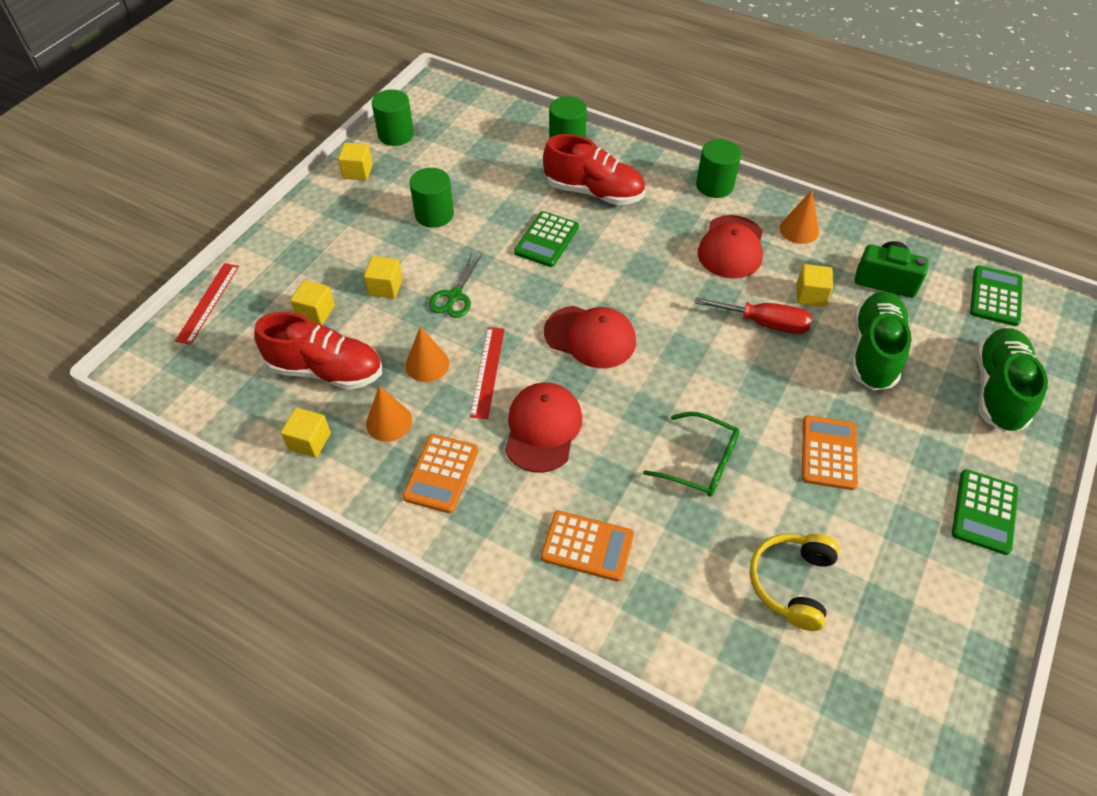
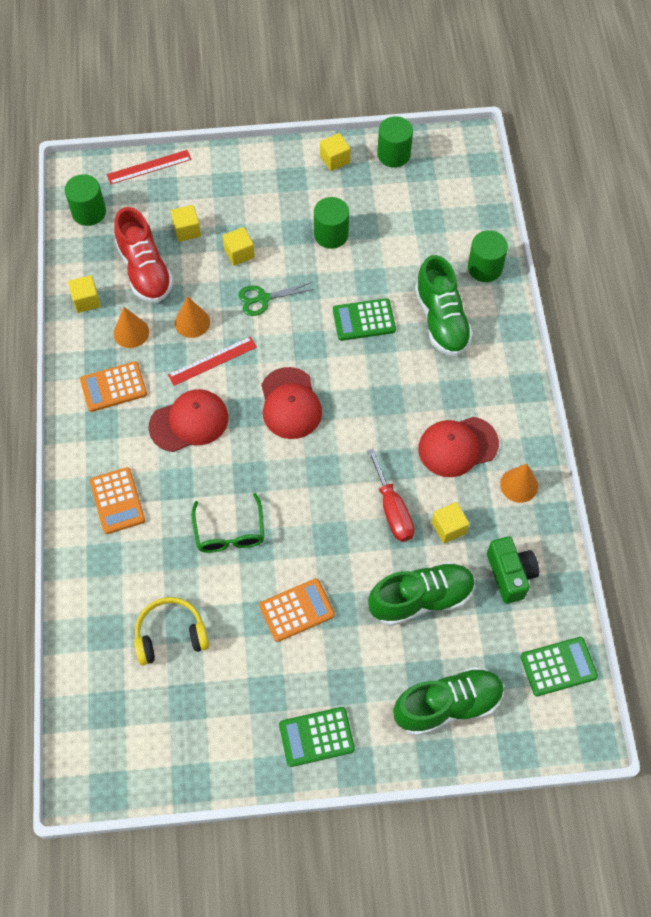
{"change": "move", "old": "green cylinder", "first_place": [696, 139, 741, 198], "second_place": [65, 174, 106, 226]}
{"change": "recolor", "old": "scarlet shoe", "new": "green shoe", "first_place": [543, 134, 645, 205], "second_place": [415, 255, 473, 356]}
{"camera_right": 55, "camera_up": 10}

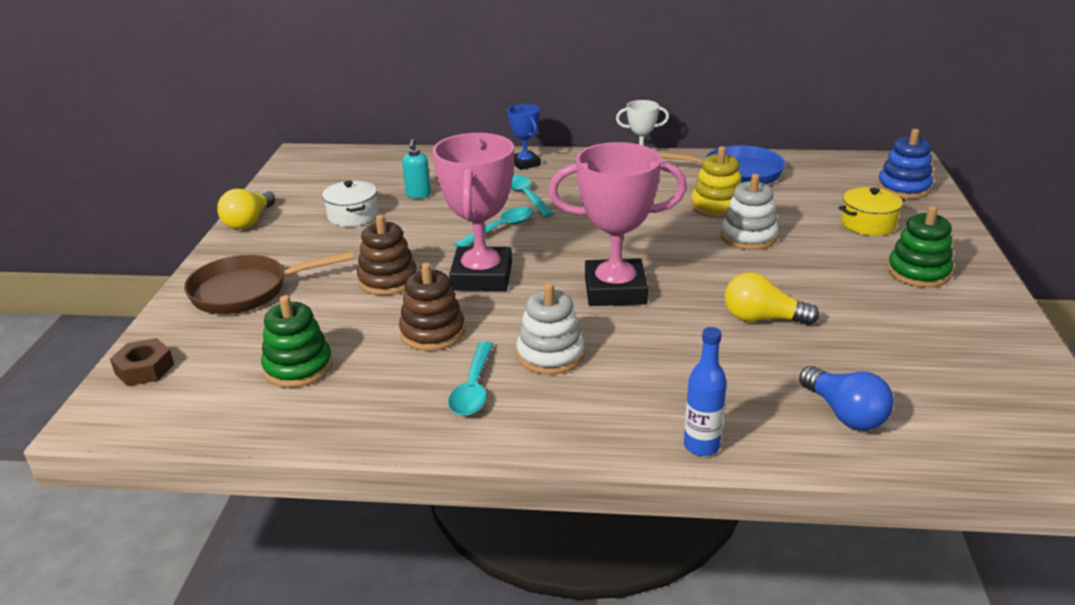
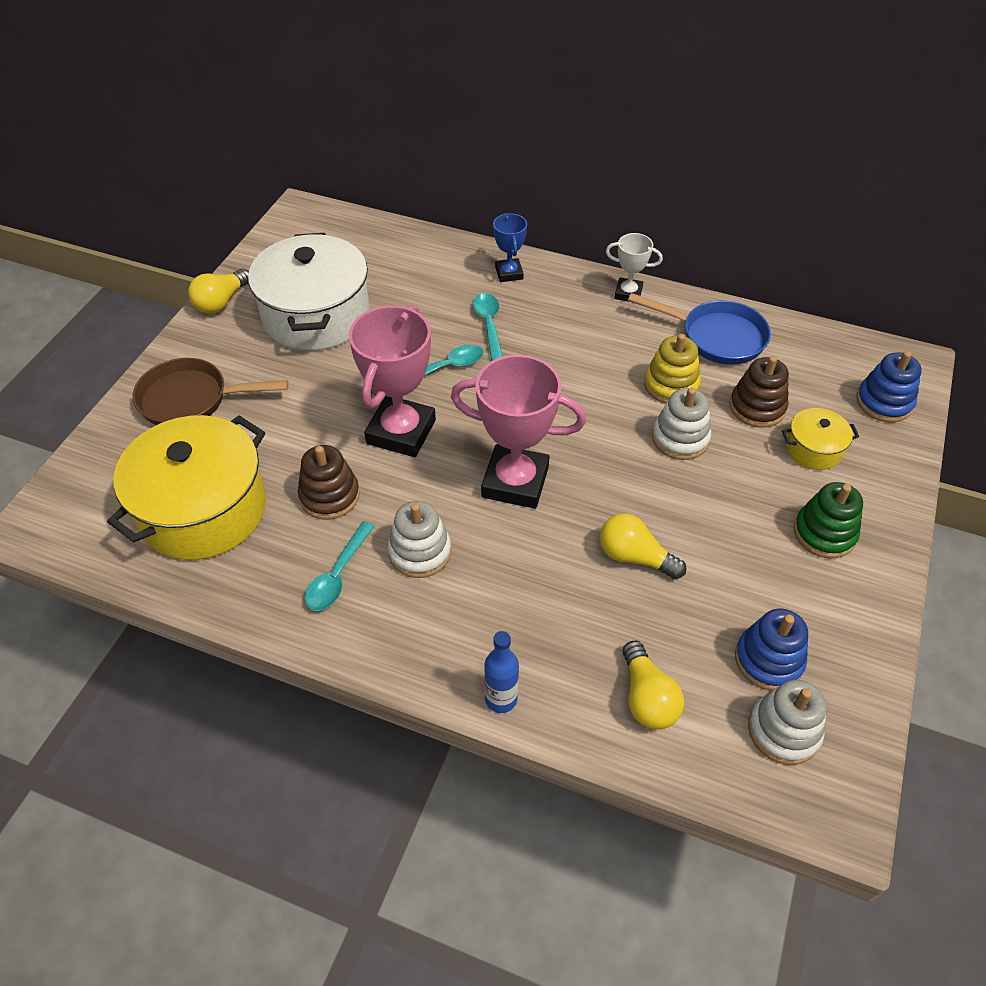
{"change": "replace", "old": "green stacking toy", "new": "yellow stockpot", "first_place": [261, 295, 333, 388], "second_place": [107, 415, 266, 560]}
{"change": "resize", "old": "snow-white stockpot", "first_place": [322, 180, 378, 227], "second_place": [248, 233, 370, 351], "factor": 2.16}
{"change": "recolor", "old": "royal blue light bulb", "new": "yellow light bulb", "first_place": [799, 366, 894, 430], "second_place": [622, 641, 684, 729]}
{"change": "move", "old": "russet stacking toy", "first_place": [357, 215, 416, 295], "second_place": [730, 356, 789, 427]}
{"change": "insert", "new": "royal blue stacking toy", "second_place": [735, 609, 808, 691]}
{"change": "insert", "new": "snow-white stacking toy", "second_place": [748, 680, 826, 765]}
{"change": "delete", "old": "russet nut", "first_place": [110, 338, 174, 386]}
{"change": "delete", "old": "teal soap pump", "first_place": [402, 139, 431, 199]}
{"camera_right": 15, "camera_up": 20}

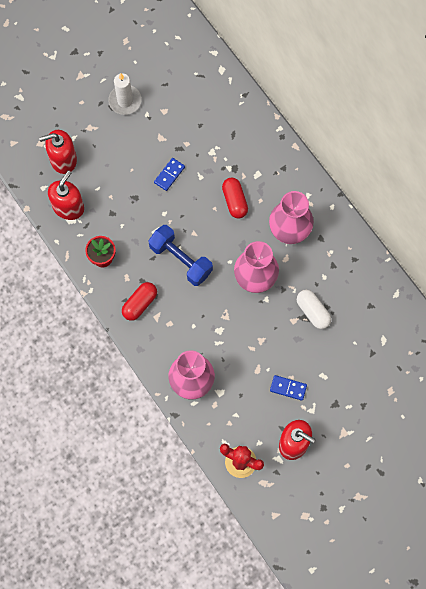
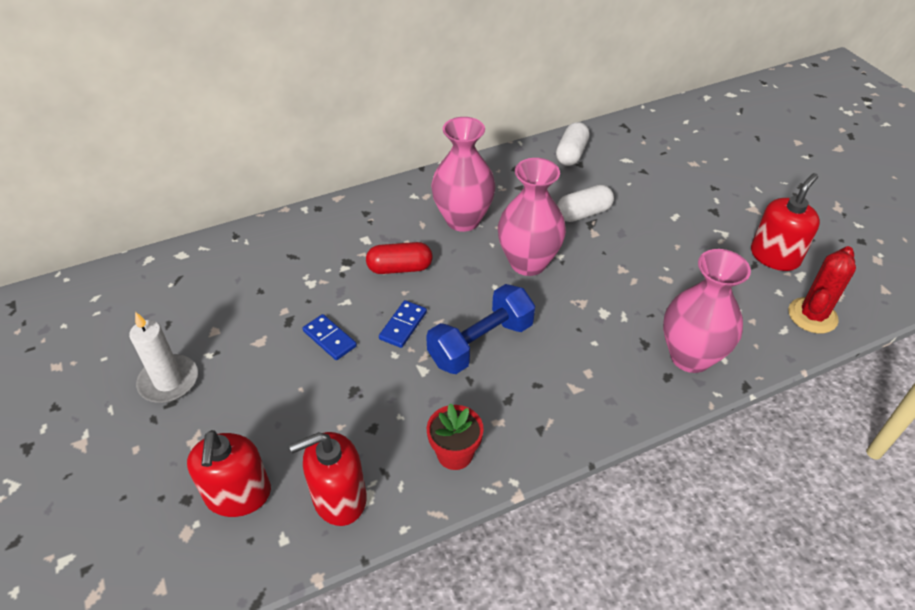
{"change": "rotate", "old": "scarlet soap pump", "first_place": [48, 170, 84, 220], "second_place": [289, 432, 367, 526], "degrees": -60}
{"change": "move", "old": "royal blue domino tile", "first_place": [270, 375, 307, 401], "second_place": [379, 300, 427, 348]}
{"change": "insert", "new": "snow-white pill shape", "second_place": [556, 122, 590, 166]}
{"change": "delete", "old": "scarlet pill shape", "first_place": [122, 282, 157, 321]}
{"camera_right": -80, "camera_up": -25}

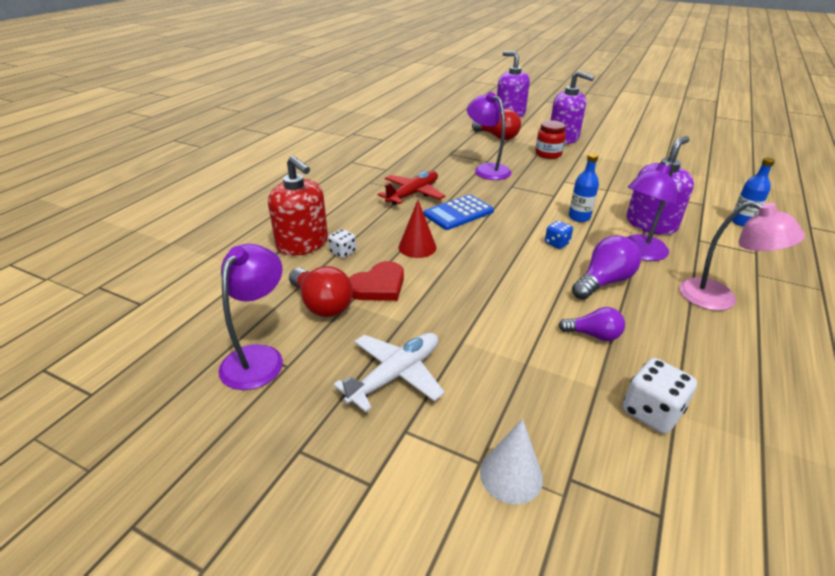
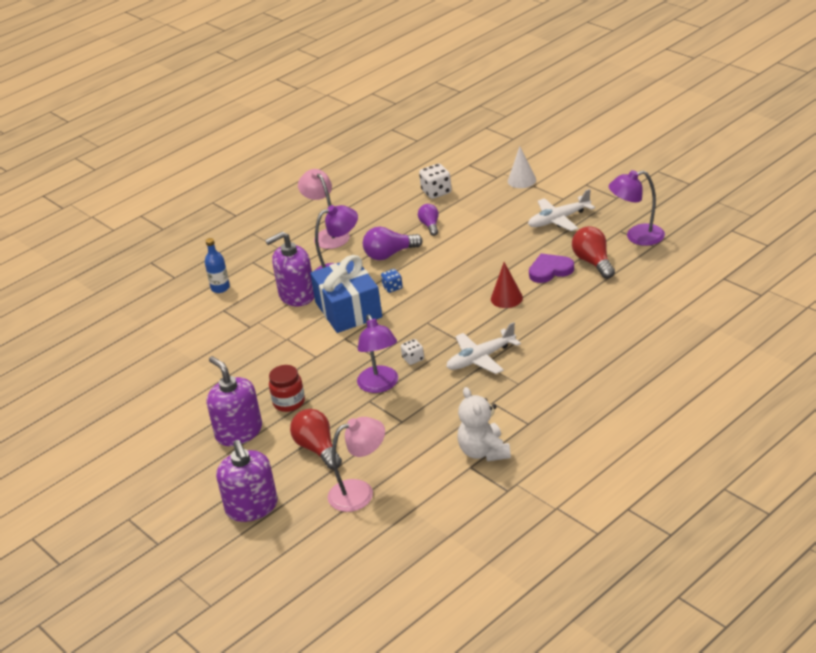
{"change": "replace", "old": "royal blue bottle", "new": "royal blue gift", "first_place": [569, 153, 599, 222], "second_place": [310, 255, 382, 333]}
{"change": "insert", "new": "pink lamp", "second_place": [328, 417, 385, 512]}
{"change": "move", "old": "snow-white game die", "first_place": [328, 229, 356, 258], "second_place": [401, 339, 424, 365]}
{"change": "rotate", "old": "royal purple light bulb", "first_place": [558, 307, 625, 341], "second_place": [418, 204, 439, 236], "degrees": 45}
{"change": "recolor", "old": "scarlet aeroplane", "new": "snow-white aeroplane", "first_place": [377, 171, 445, 205], "second_place": [446, 322, 521, 374]}
{"change": "insert", "new": "snow-white teddy bear", "second_place": [457, 387, 511, 461]}
{"change": "recolor", "old": "scarlet heart shape", "new": "royal purple heart shape", "first_place": [349, 261, 404, 301], "second_place": [529, 253, 574, 283]}
{"change": "rotate", "old": "royal purple lamp", "first_place": [218, 244, 283, 390], "second_place": [609, 170, 665, 246], "degrees": 45}
{"change": "delete", "old": "scarlet soap pump", "first_place": [268, 156, 328, 256]}
{"change": "delete", "old": "royal blue adding machine", "first_place": [424, 194, 494, 230]}
{"camera_right": -155, "camera_up": 0}

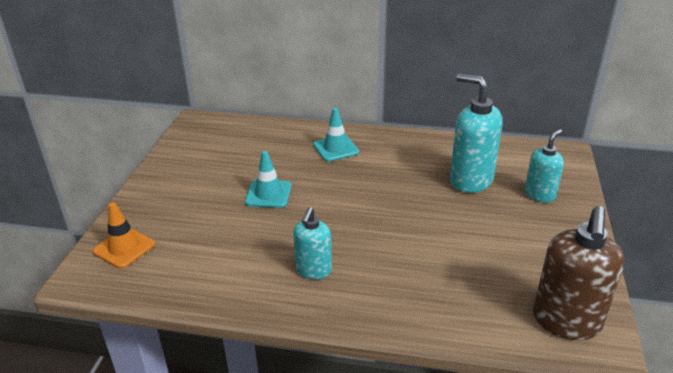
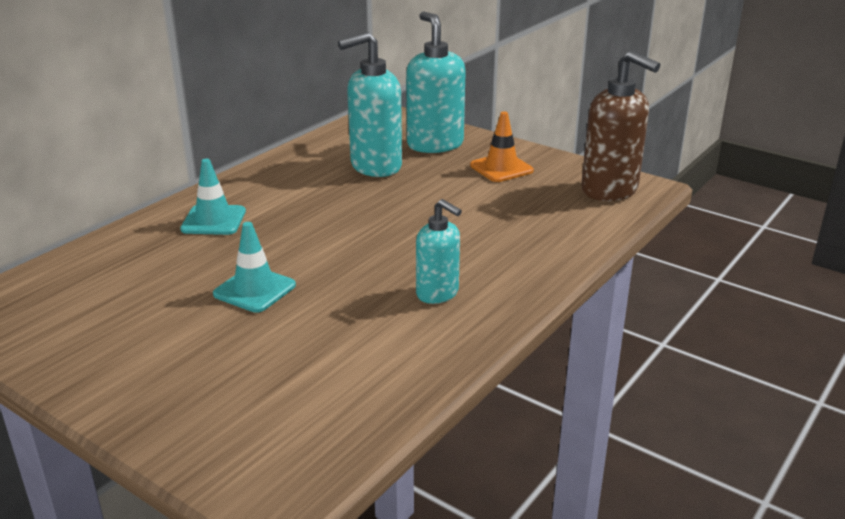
{"change": "resize", "old": "teal soap pump", "first_place": [524, 129, 564, 203], "second_place": [406, 11, 466, 153], "factor": 1.65}
{"change": "move", "old": "orange road cone", "first_place": [93, 202, 155, 269], "second_place": [470, 111, 534, 182]}
{"camera_right": -65, "camera_up": -5}

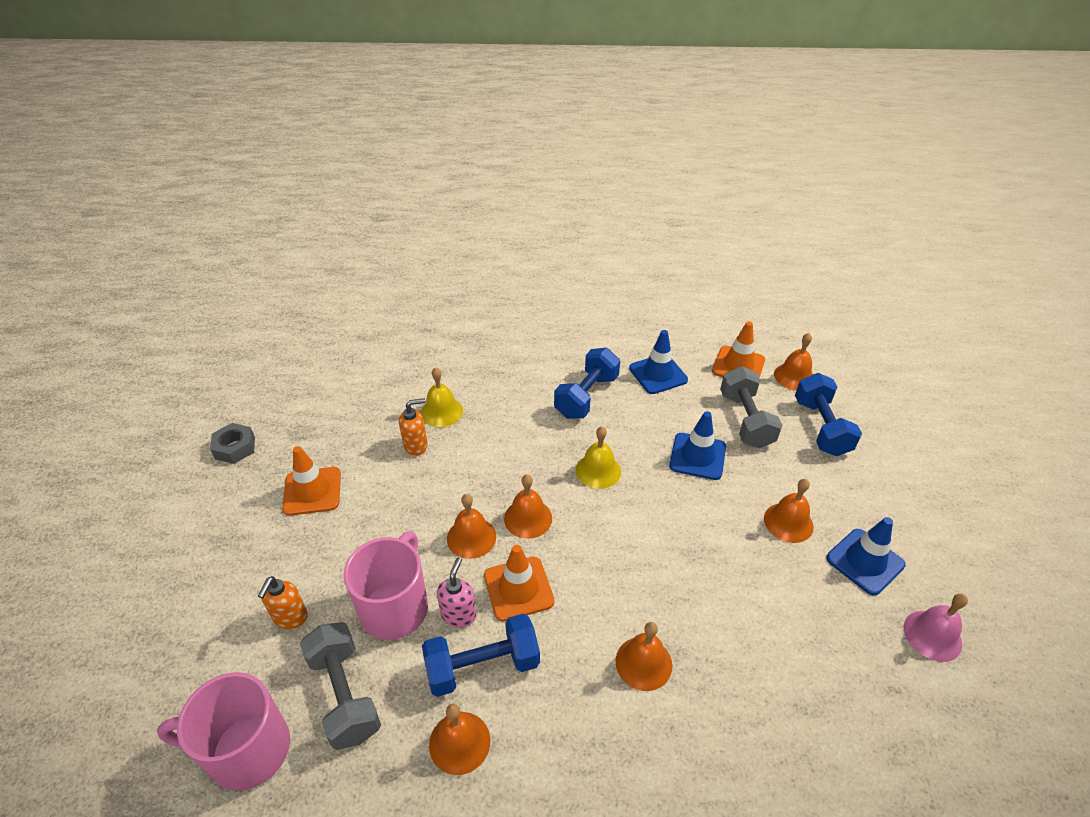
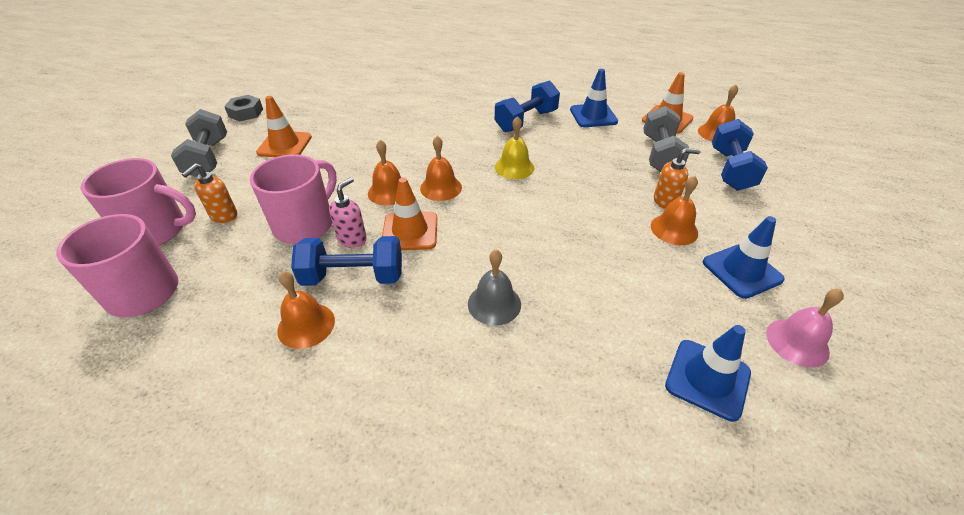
{"change": "insert", "new": "pink mug", "second_place": [81, 158, 196, 245]}
{"change": "move", "old": "gray dumbbell", "first_place": [300, 622, 381, 750], "second_place": [171, 109, 227, 177]}
{"change": "recolor", "old": "orange bell", "new": "gray bell", "first_place": [616, 622, 672, 691], "second_place": [468, 250, 521, 326]}
{"change": "move", "old": "orange soap pump", "first_place": [399, 398, 428, 456], "second_place": [654, 148, 700, 209]}
{"change": "move", "old": "royal blue road cone", "first_place": [669, 411, 726, 480], "second_place": [665, 325, 751, 422]}
{"change": "delete", "old": "yellow bell", "first_place": [421, 367, 463, 427]}
{"camera_right": 15, "camera_up": 0}

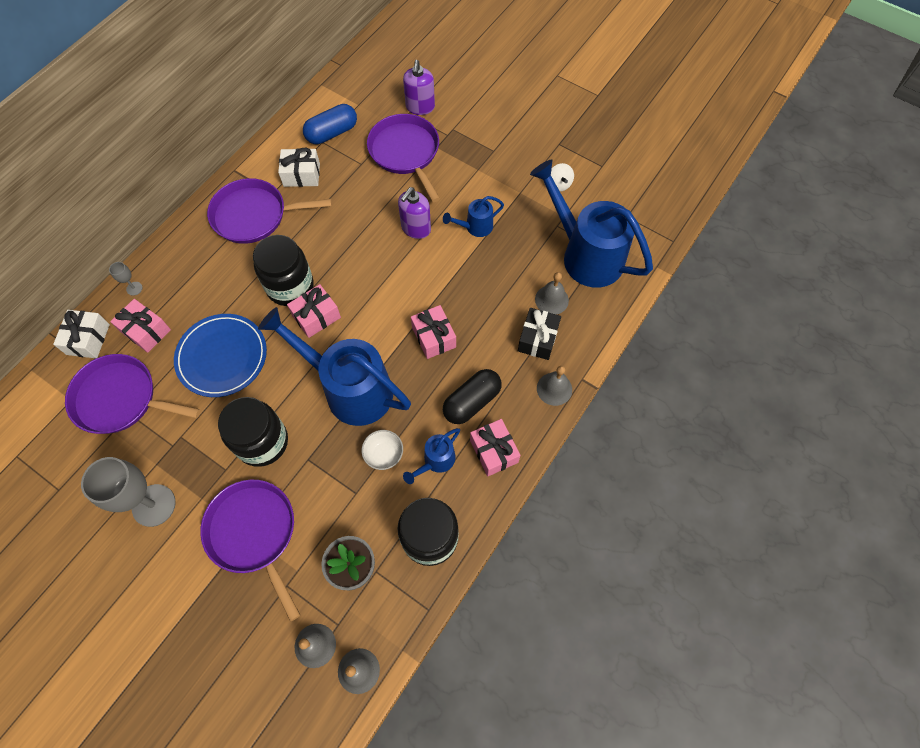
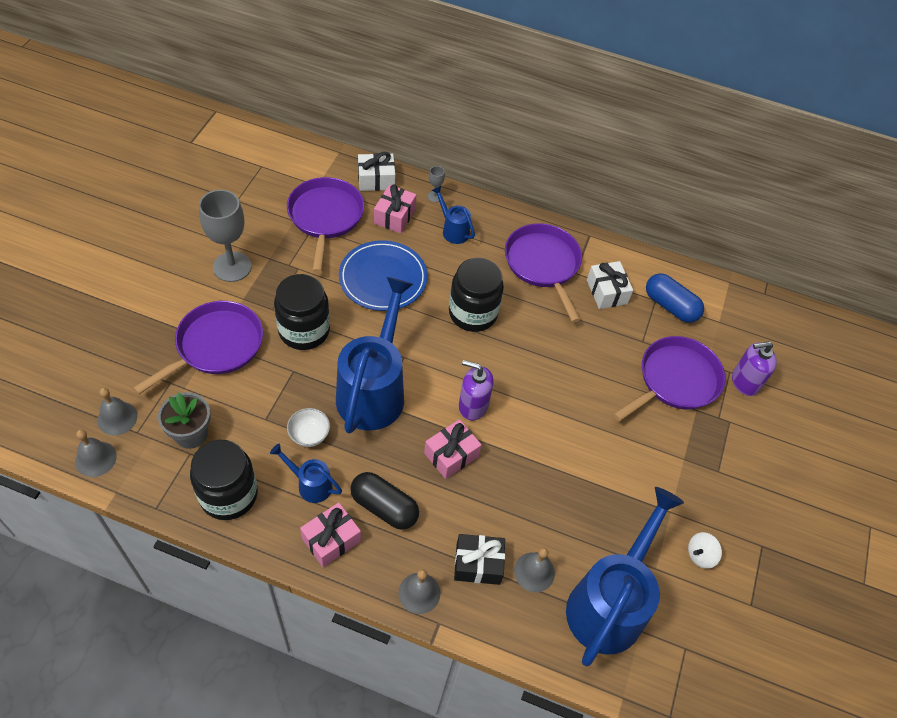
{"change": "move", "old": "royal blue sprinkling can", "first_place": [443, 196, 504, 237], "second_place": [431, 186, 475, 244]}
{"change": "move", "old": "royal purple soap pump", "first_place": [398, 187, 431, 239], "second_place": [459, 360, 494, 420]}
{"change": "delete", "old": "pink gift", "first_place": [287, 284, 341, 338]}
{"camera_right": 70, "camera_up": -10}

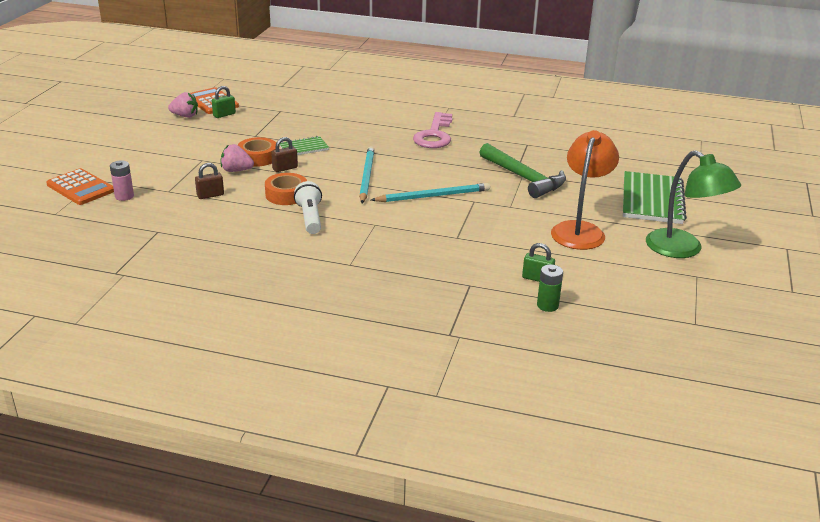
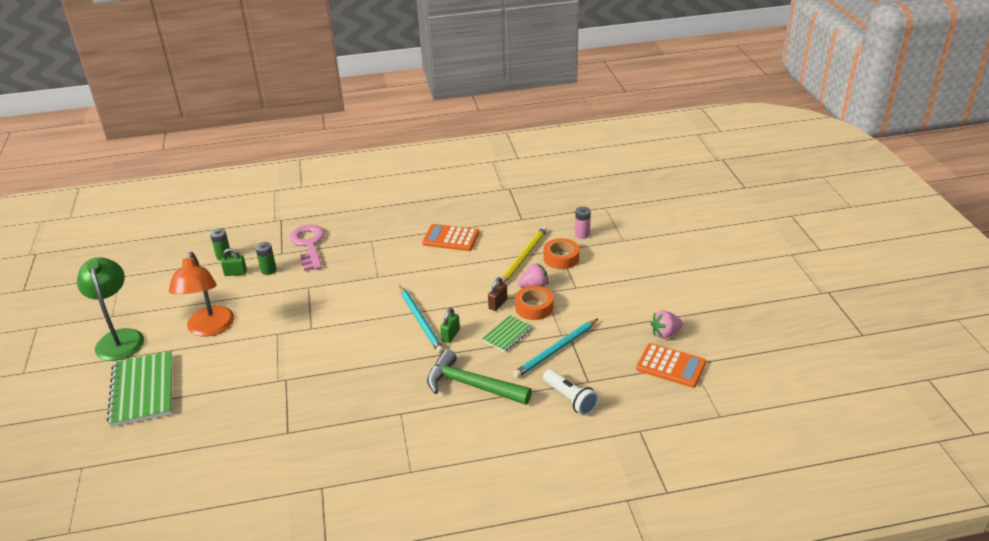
{"change": "rotate", "old": "green lamp", "first_place": [646, 150, 741, 258], "second_place": [77, 257, 144, 361], "degrees": 45}
{"change": "insert", "new": "green power cell", "second_place": [255, 242, 276, 275]}
{"change": "move", "old": "pink latchkey", "first_place": [413, 112, 452, 148], "second_place": [290, 225, 325, 271]}
{"change": "move", "old": "orange adding machine", "first_place": [46, 168, 114, 205], "second_place": [422, 224, 479, 251]}
{"change": "move", "old": "green claw hammer", "first_place": [479, 143, 566, 198], "second_place": [427, 349, 532, 405]}
{"change": "move", "old": "green small lock", "first_place": [212, 86, 236, 118], "second_place": [440, 308, 460, 343]}
{"change": "replace", "old": "russet small lock", "new": "yellow wooden pencil", "first_place": [195, 163, 224, 199], "second_place": [502, 226, 547, 283]}
{"change": "move", "old": "teal wooden pencil", "first_place": [371, 183, 490, 202], "second_place": [513, 318, 599, 378]}
{"change": "move", "old": "snow-white torch", "first_place": [294, 181, 322, 234], "second_place": [543, 369, 599, 416]}
{"change": "move", "old": "orange roll of tape", "first_place": [265, 173, 307, 205], "second_place": [544, 238, 579, 269]}
{"camera_right": 155, "camera_up": 5}

